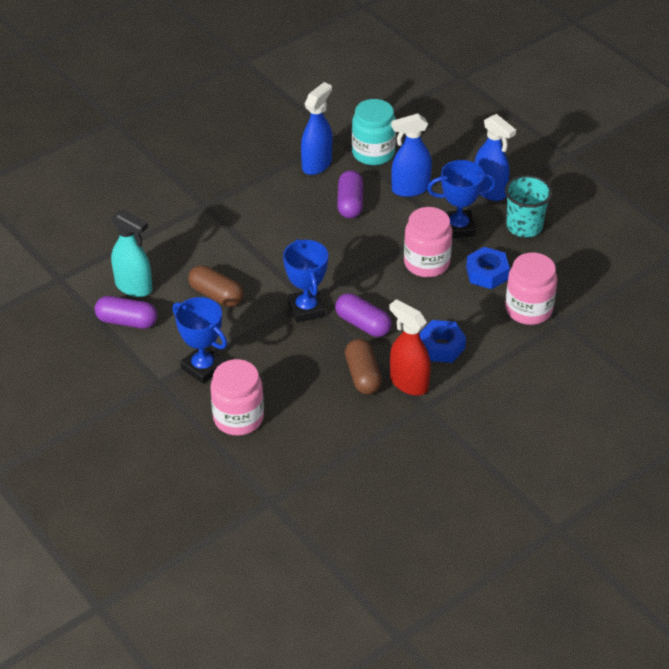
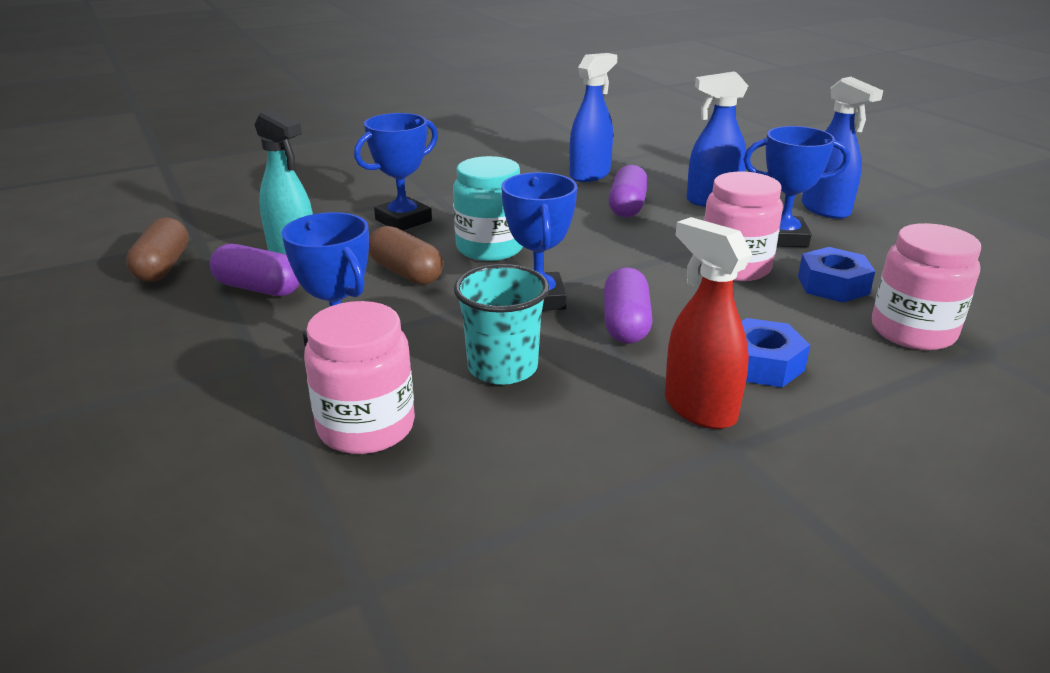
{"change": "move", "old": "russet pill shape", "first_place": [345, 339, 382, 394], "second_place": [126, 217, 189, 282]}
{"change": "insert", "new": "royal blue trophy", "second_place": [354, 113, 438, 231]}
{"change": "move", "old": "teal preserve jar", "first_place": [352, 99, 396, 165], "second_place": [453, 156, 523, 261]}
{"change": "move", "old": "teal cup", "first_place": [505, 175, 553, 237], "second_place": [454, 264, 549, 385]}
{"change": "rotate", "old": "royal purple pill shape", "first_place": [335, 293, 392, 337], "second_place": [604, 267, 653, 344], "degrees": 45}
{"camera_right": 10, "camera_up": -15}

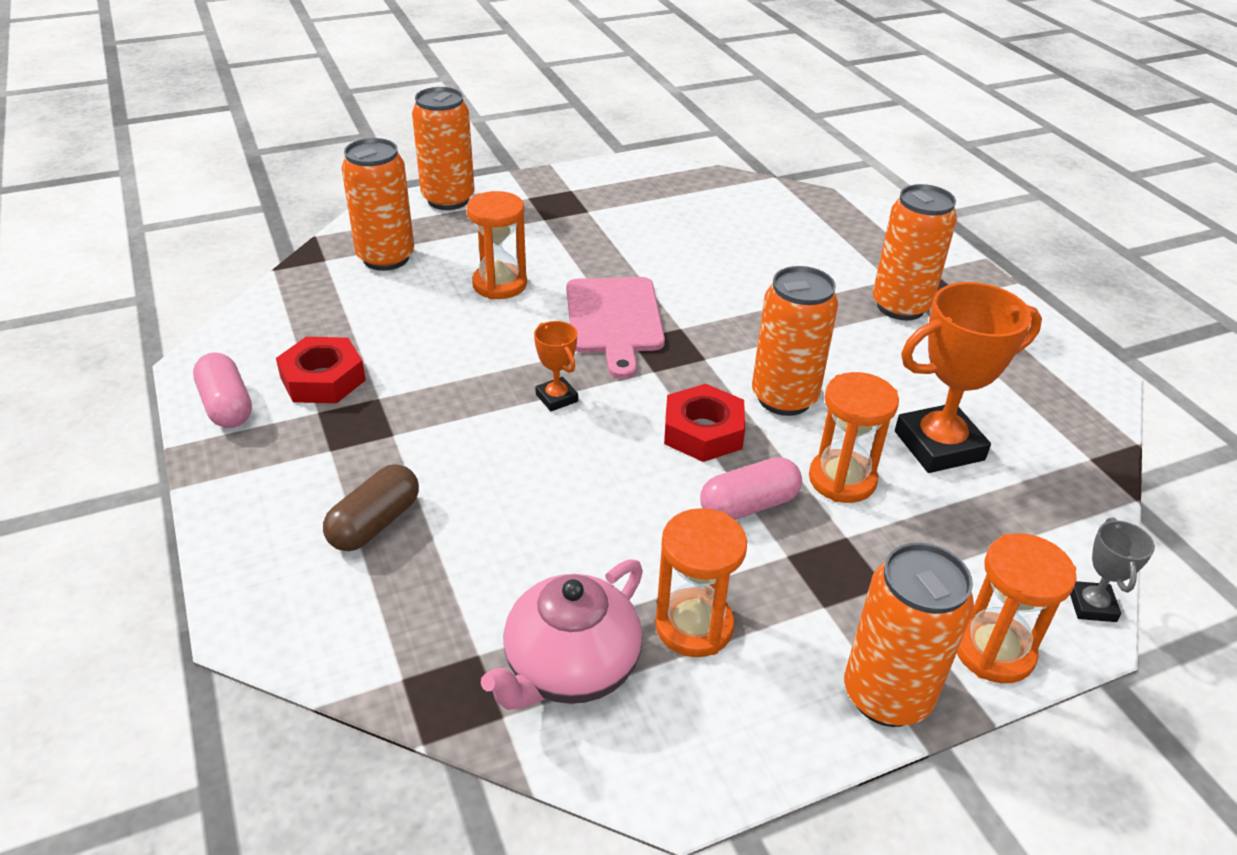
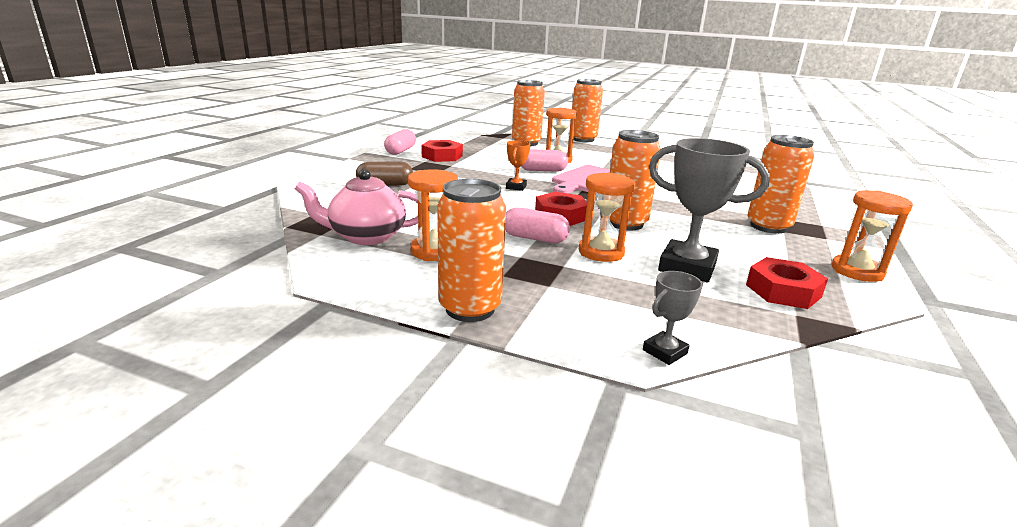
{"change": "insert", "new": "pink pill shape", "second_place": [521, 149, 568, 172]}
{"change": "recolor", "old": "orange trophy", "new": "gray trophy", "first_place": [895, 282, 1042, 473], "second_place": [649, 138, 770, 282]}
{"change": "insert", "new": "scarlet nut", "second_place": [746, 257, 828, 309]}
{"change": "move", "old": "orange sand timer", "first_place": [957, 533, 1077, 683], "second_place": [832, 190, 913, 282]}
{"camera_right": 45, "camera_up": -15}

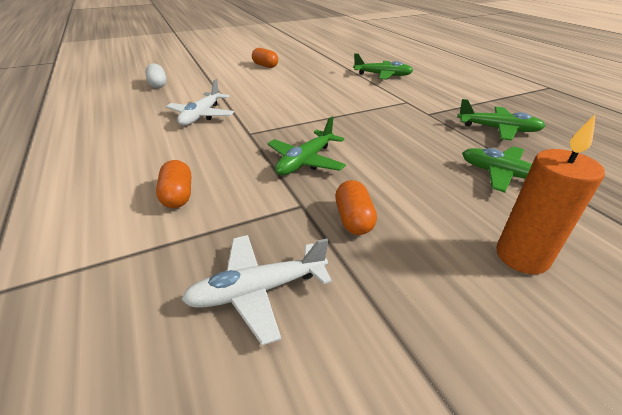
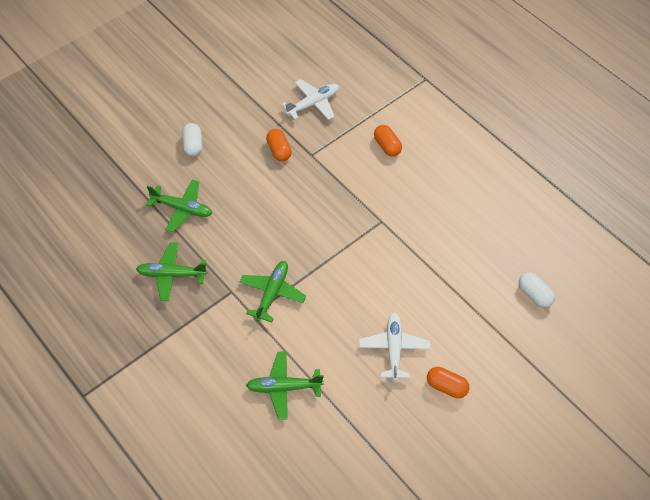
{"change": "replace", "old": "orange candle", "new": "snow-white pill shape", "first_place": [496, 115, 605, 274], "second_place": [182, 123, 202, 156]}
{"change": "move", "old": "green aeroplane", "first_place": [267, 117, 346, 175], "second_place": [240, 261, 306, 322]}
{"change": "move", "old": "snow-white aeroplane", "first_place": [166, 79, 234, 126], "second_place": [359, 312, 430, 381]}
{"camera_right": 165, "camera_up": 20}

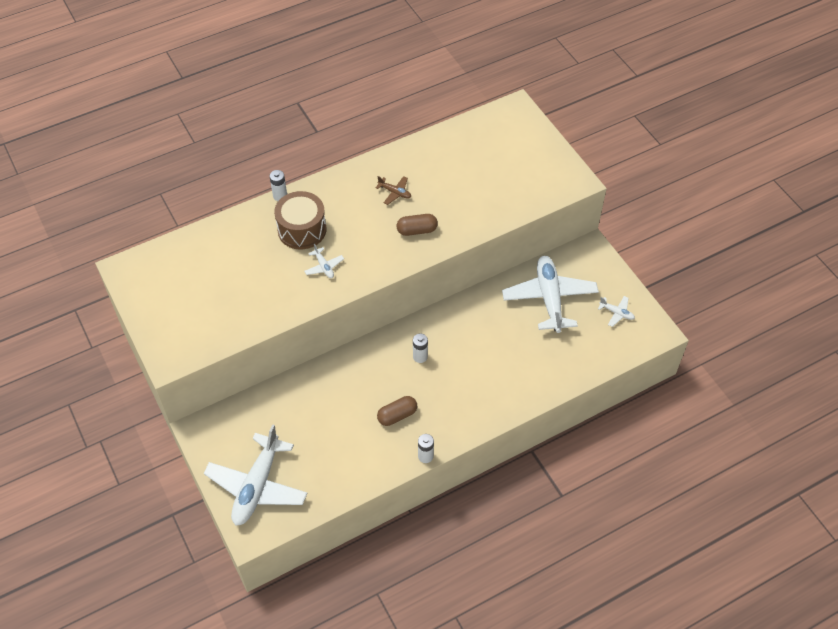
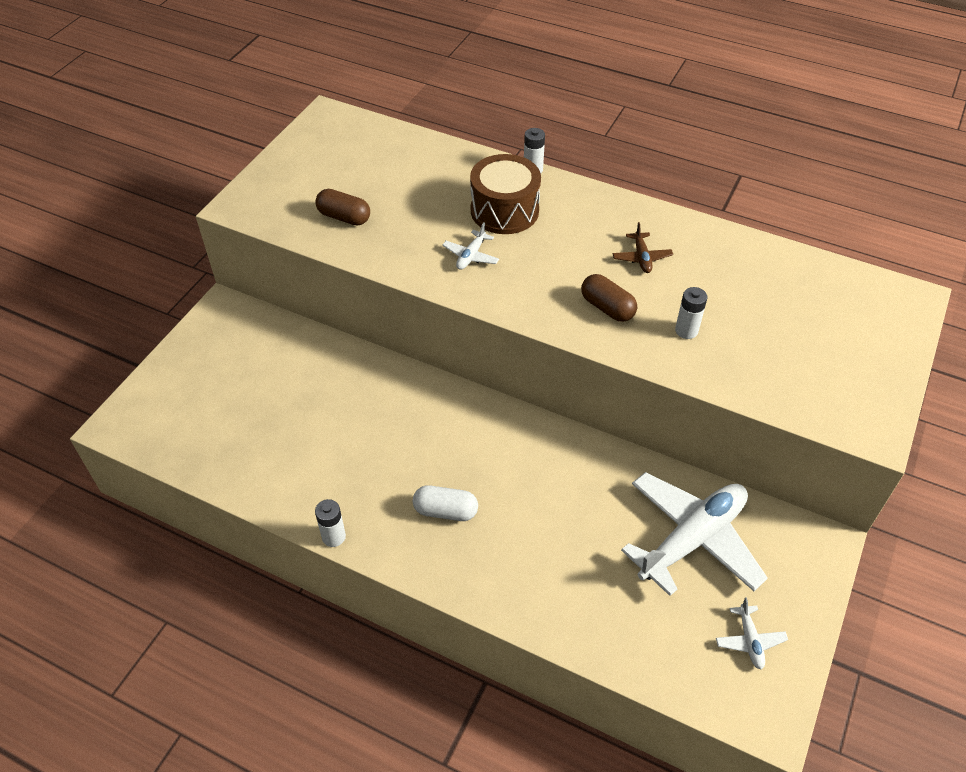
{"change": "move", "old": "russet pill shape", "first_place": [377, 396, 417, 426], "second_place": [315, 189, 370, 226]}
{"change": "insert", "new": "snow-white pill shape", "second_place": [413, 485, 478, 521]}
{"change": "move", "old": "snow-white power cell", "first_place": [413, 334, 428, 363], "second_place": [675, 287, 707, 339]}
{"change": "delete", "old": "snow-white aeroplane", "first_place": [204, 424, 307, 526]}
{"camera_right": 55, "camera_up": -5}

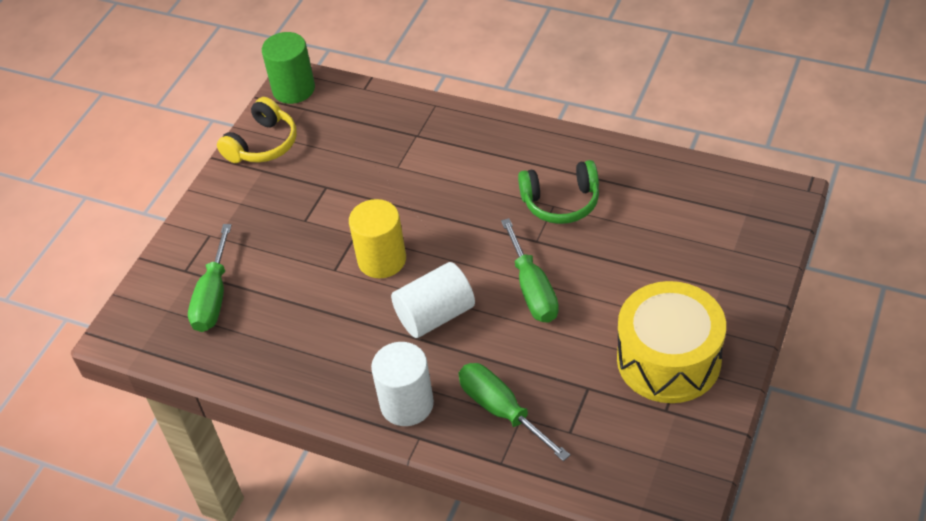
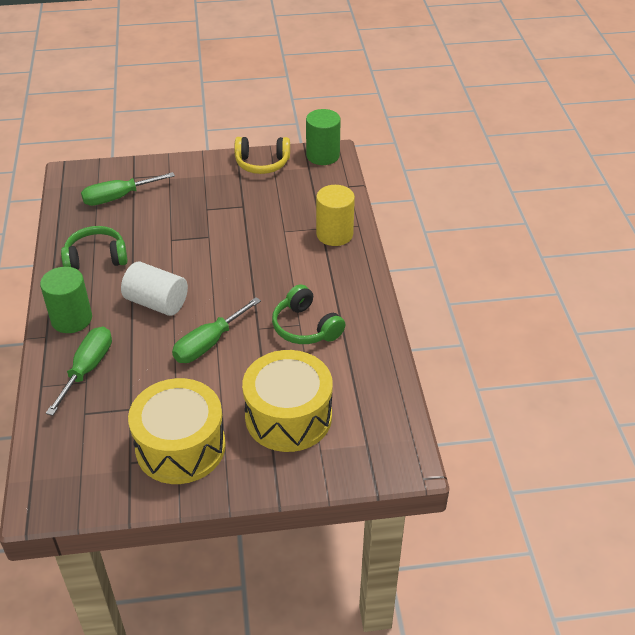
{"change": "recolor", "old": "snow-white cylinder", "new": "green cylinder", "first_place": [371, 342, 434, 426], "second_place": [40, 267, 92, 333]}
{"change": "insert", "new": "green over-ear headphones", "second_place": [61, 226, 127, 270]}
{"change": "insert", "new": "yellow drum", "second_place": [242, 350, 333, 452]}
{"change": "move", "old": "yellow cylinder", "first_place": [349, 199, 406, 278], "second_place": [316, 185, 355, 246]}
{"camera_right": 55, "camera_up": -5}

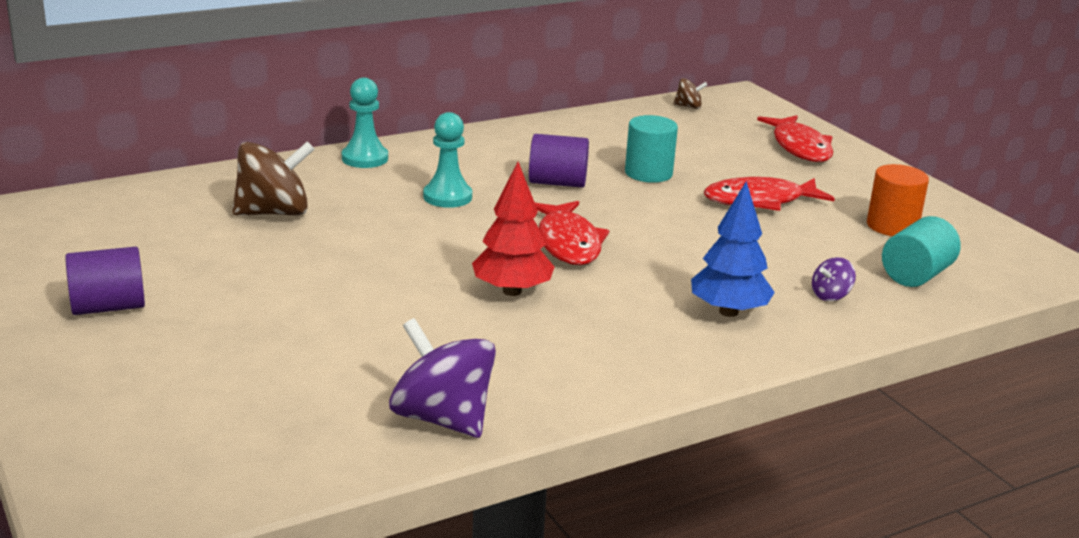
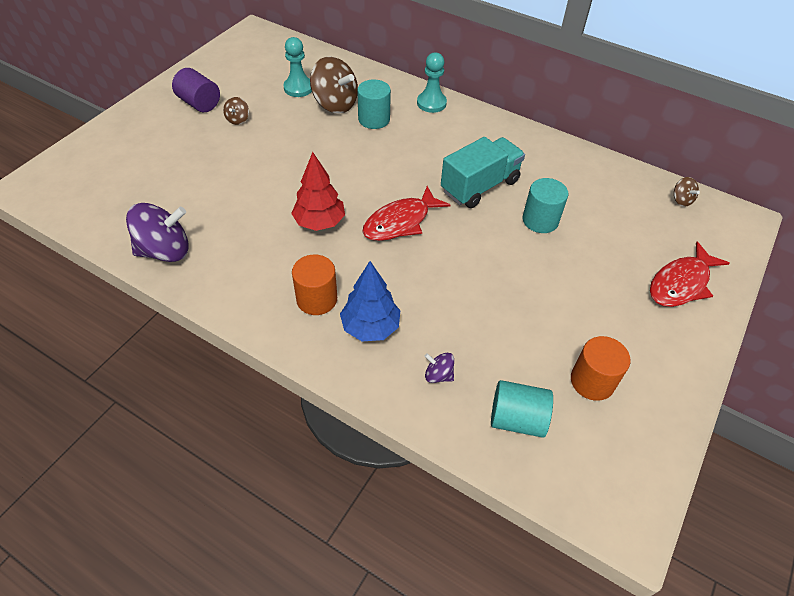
{"change": "rotate", "old": "royal purple whirligig", "first_place": [389, 318, 496, 438], "second_place": [126, 203, 189, 262], "degrees": 60}
{"change": "insert", "new": "russet whirligig", "second_place": [223, 97, 249, 125]}
{"change": "move", "old": "teal pawn", "first_place": [423, 112, 472, 208], "second_place": [283, 37, 312, 97]}
{"change": "insert", "new": "orange cylinder", "second_place": [292, 255, 337, 315]}
{"change": "insert", "new": "teal cylinder", "second_place": [357, 79, 391, 129]}
{"change": "replace", "old": "royal purple cylinder", "new": "teal toy truck", "first_place": [529, 134, 589, 188], "second_place": [441, 137, 525, 208]}
{"change": "delete", "old": "scarlet toy fish", "first_place": [704, 177, 835, 211]}
{"camera_right": 60, "camera_up": 25}

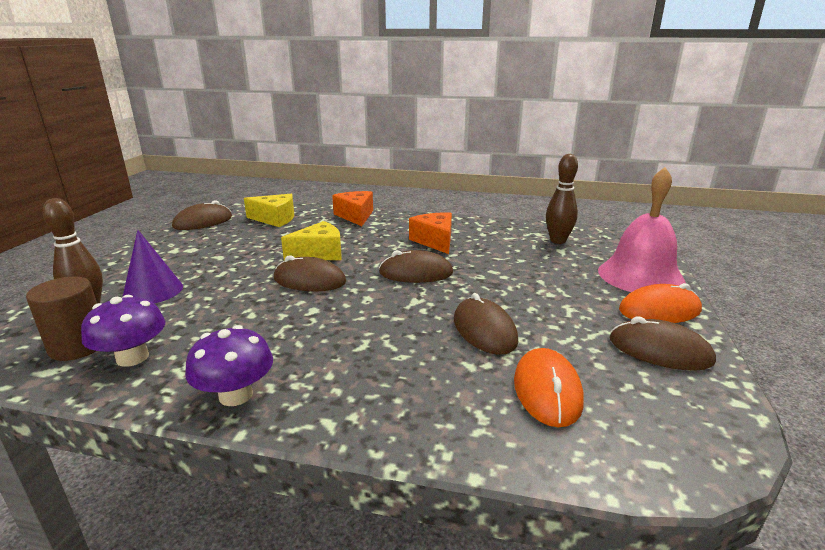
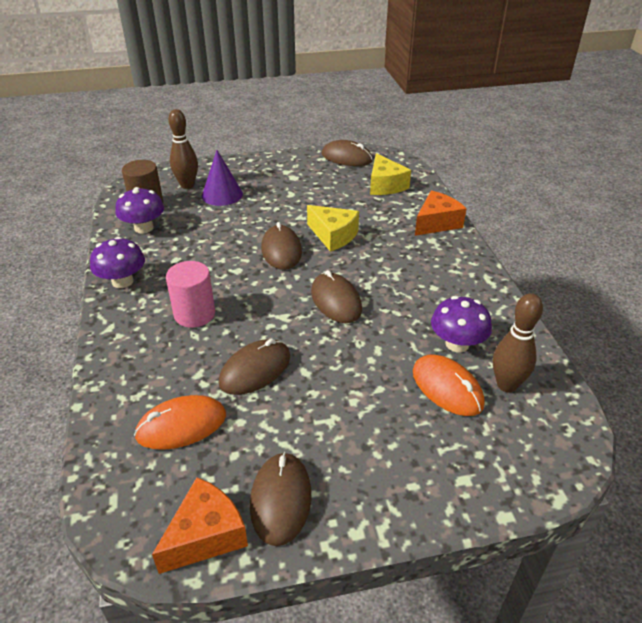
{"change": "move", "old": "orange cheese", "first_place": [409, 212, 452, 254], "second_place": [152, 477, 248, 574]}
{"change": "insert", "new": "pink cylinder", "second_place": [166, 261, 215, 328]}
{"change": "move", "old": "orange mouse", "first_place": [619, 283, 702, 323], "second_place": [413, 355, 485, 416]}
{"change": "insert", "new": "royal purple mushroom", "second_place": [431, 296, 492, 352]}
{"change": "delete", "old": "pink bell", "first_place": [598, 167, 686, 292]}
{"camera_right": 65, "camera_up": 15}

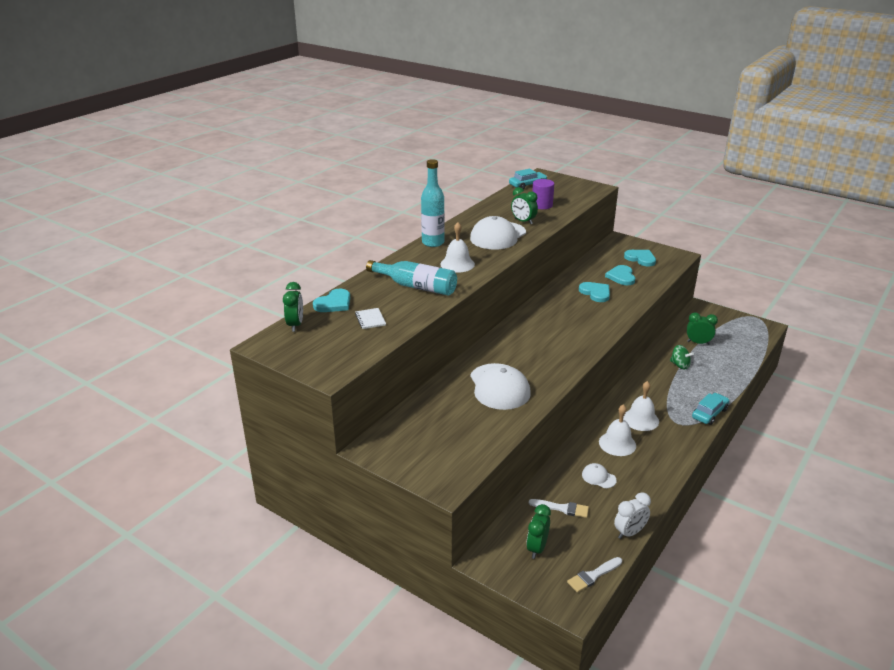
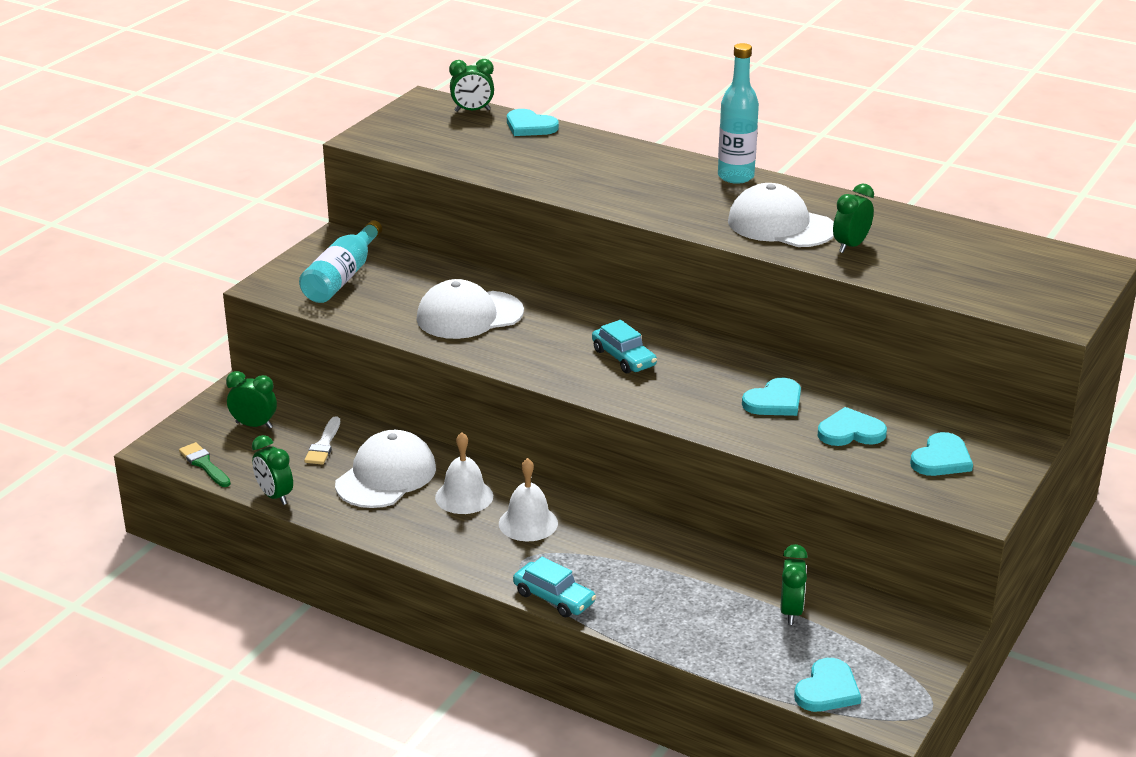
{"change": "recolor", "old": "snow-white paintbrush", "new": "green paintbrush", "first_place": [567, 557, 622, 593], "second_place": [179, 442, 231, 487]}
{"change": "recolor", "old": "snow-white bedside clock", "new": "green bedside clock", "first_place": [614, 493, 651, 539], "second_place": [252, 435, 293, 505]}
{"change": "move", "old": "teal bottle", "first_place": [366, 260, 457, 296], "second_place": [299, 220, 382, 303]}
{"change": "resize", "old": "snow-white cap", "first_place": [582, 463, 617, 488], "second_place": [335, 430, 436, 508], "factor": 2.18}
{"change": "move", "old": "teal automobile", "first_place": [509, 169, 547, 189], "second_place": [592, 320, 657, 373]}
{"change": "insert", "new": "teal heart shape", "second_place": [794, 658, 861, 712]}
{"change": "delete", "old": "snow-white notebook", "first_place": [355, 308, 386, 329]}
{"change": "delete", "old": "snow-white bell", "first_place": [440, 222, 475, 273]}
{"change": "delete", "old": "royal purple cylinder", "first_place": [532, 179, 554, 209]}
{"change": "delete", "old": "green whirligig", "first_place": [670, 345, 694, 369]}
{"camera_right": 85, "camera_up": 0}

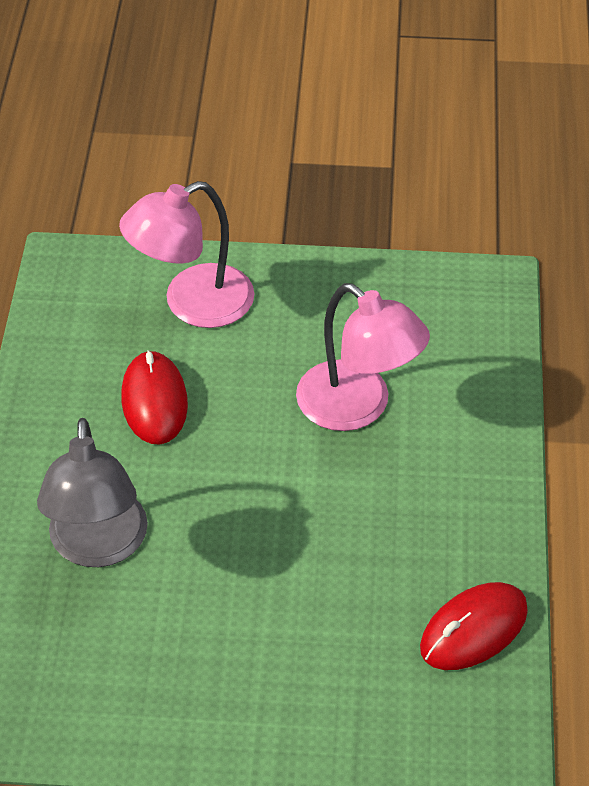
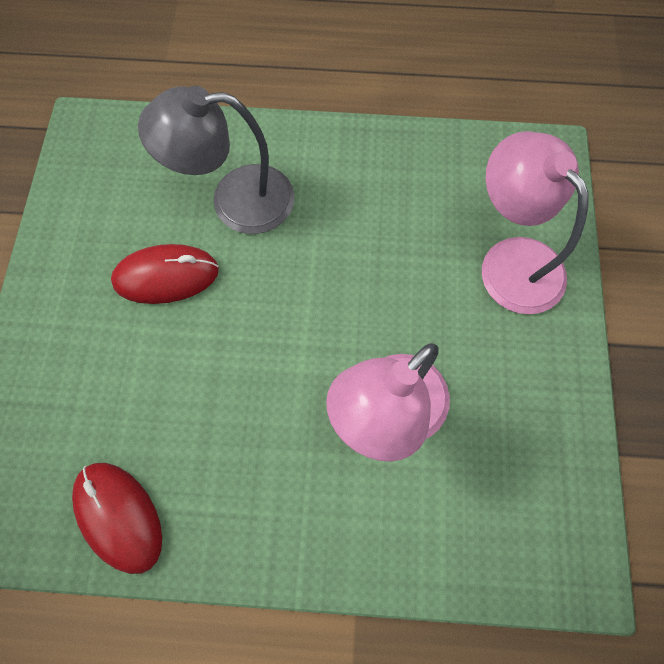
{"change": "move", "old": "scarlet mouse", "first_place": [121, 350, 188, 444], "second_place": [111, 244, 219, 304]}
{"camera_right": 90, "camera_up": 20}

